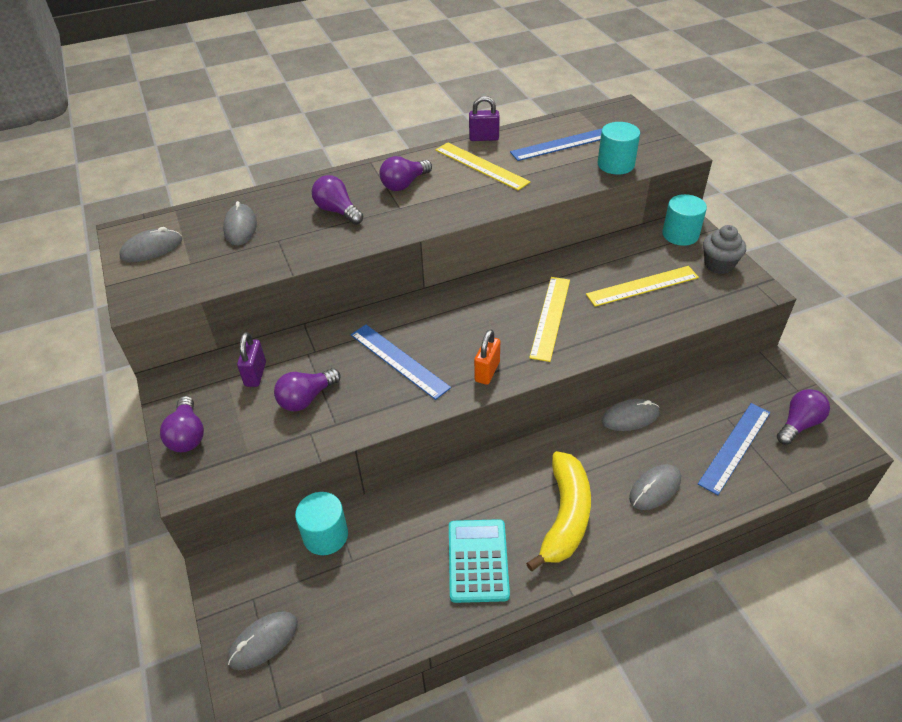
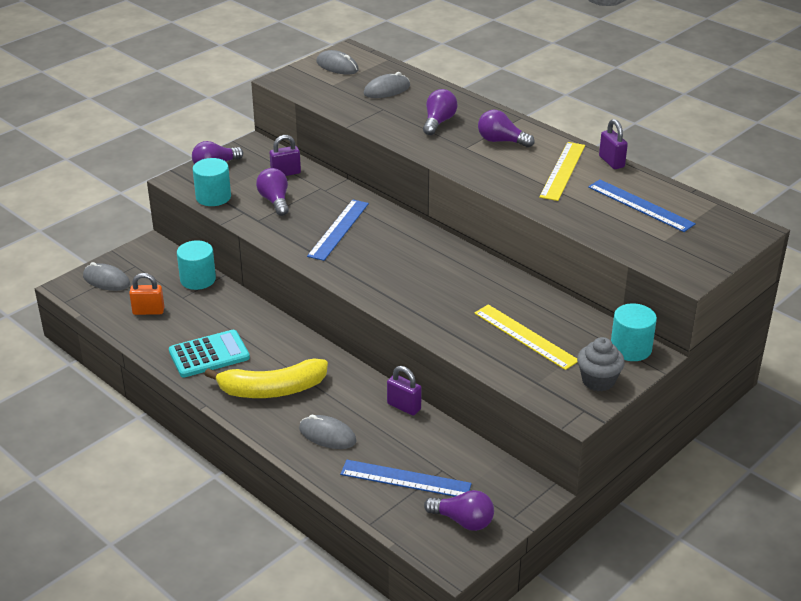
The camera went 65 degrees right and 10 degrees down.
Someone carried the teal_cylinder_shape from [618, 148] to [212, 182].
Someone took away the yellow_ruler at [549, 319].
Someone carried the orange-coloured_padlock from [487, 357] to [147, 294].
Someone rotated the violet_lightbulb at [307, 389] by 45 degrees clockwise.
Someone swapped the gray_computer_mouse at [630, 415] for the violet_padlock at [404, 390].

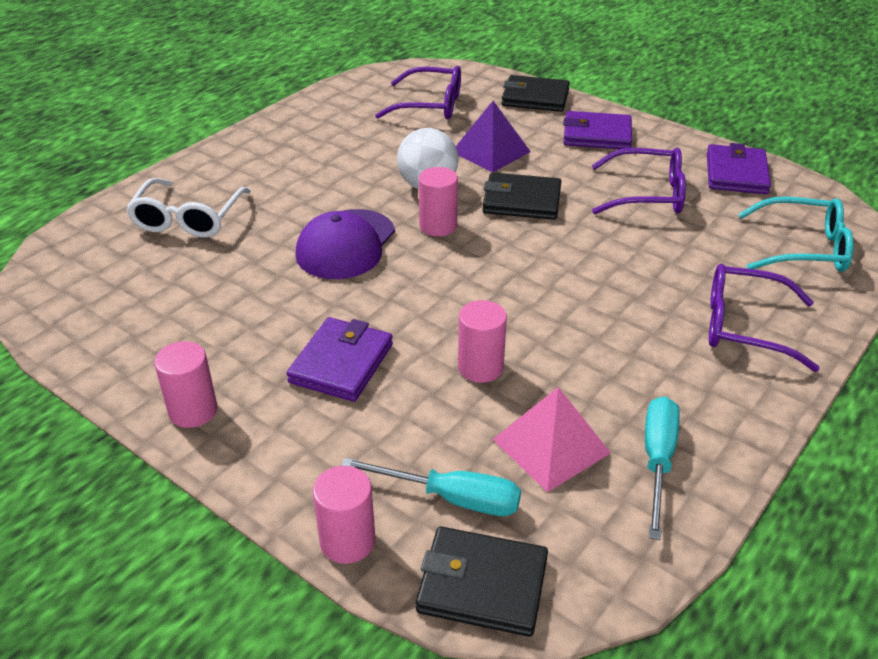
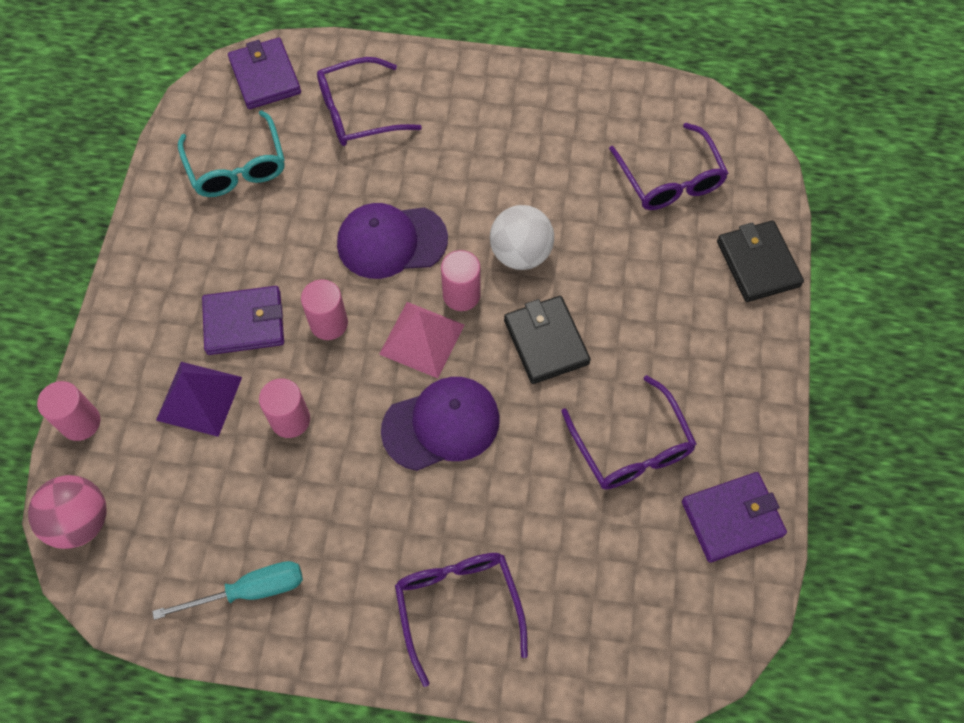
The camera went 60 degrees right and 25 degrees up.
Someone carried the violet_pyramid from [493, 136] to [199, 399].
Someone carried the violet_card_wallet from [597, 130] to [264, 73].
Someone repainted the pure_white_eyeglasses at [188, 207], which became the violet_eyeglasses at [369, 101].
Someone carried the teal_eyeglasses from [796, 234] to [231, 153].
Someone carried the pink_cylinder_shape from [185, 384] to [324, 309].
Someone carried the pink_pyramid from [551, 439] to [421, 340].
Someone took away the teal_screwdriver at [431, 487].
Someone swapped the ebony_card_wallet at [482, 581] for the pink_sphere at [67, 512].
Someone put down the violet_baseball_cap at [440, 424].

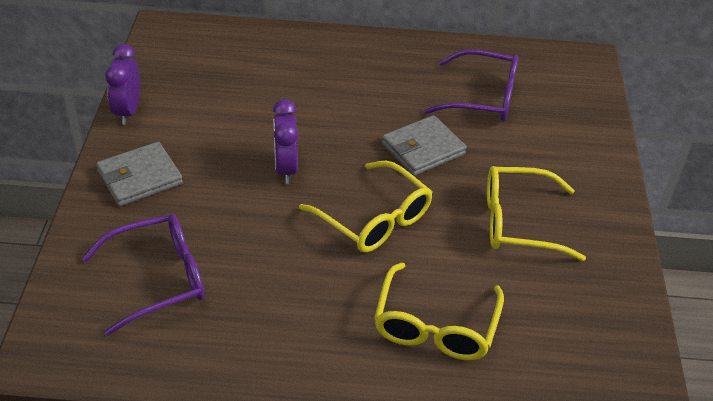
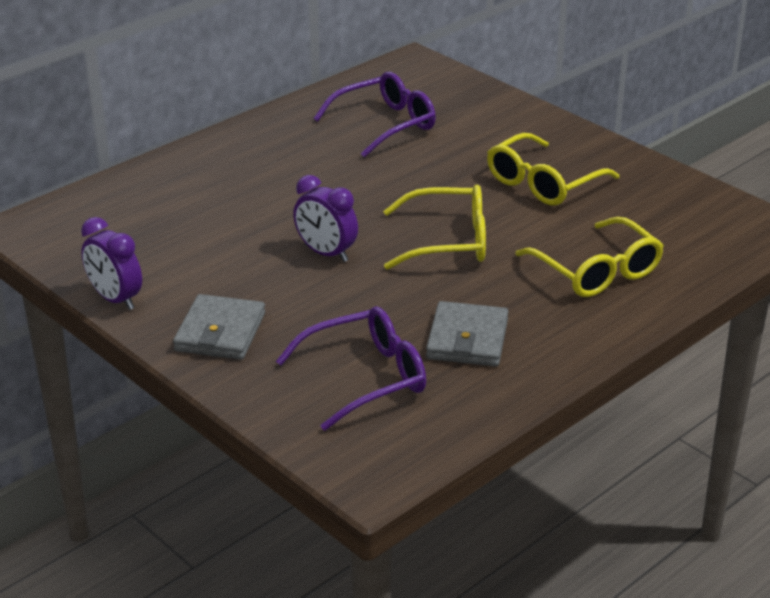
The camera went 45 degrees left and 10 degrees down.
Someone carried the gray_card_wallet from [424, 145] to [467, 333].
Someone rotated the violet_eyeglasses at [143, 275] by 45 degrees clockwise.

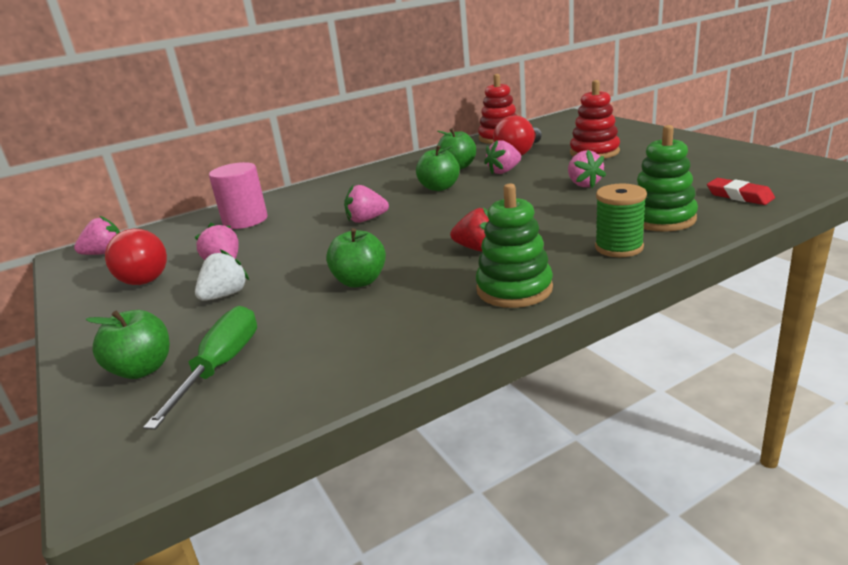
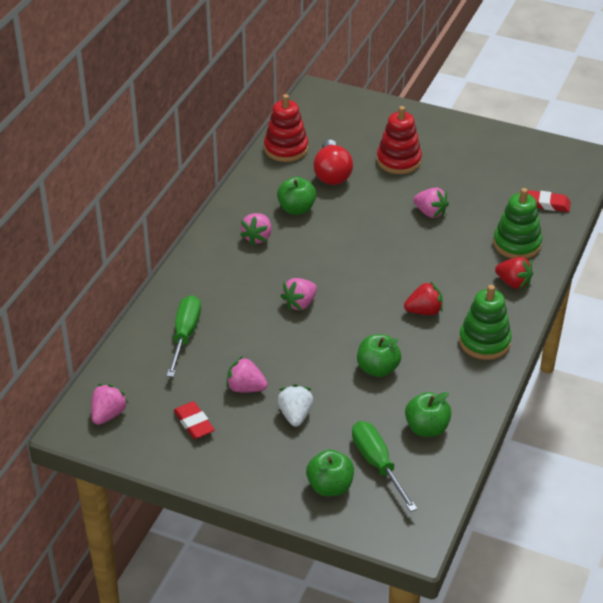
The camera went 40 degrees left and 15 degrees up.
Someone carried the pink_strawberry from [502, 157] to [255, 229].
Someone carried the green_apple from [438, 168] to [428, 414].
Someone swapped the pink_cylinder_shape at [238, 195] for the green_screwdriver at [184, 336].
Someone swapped the green_reel_of_thread at [621, 220] for the scarlet_strawberry at [514, 273].
Someone swapped the scarlet_lightbulb at [136, 257] for the scarlet_pencil_eraser at [194, 420].

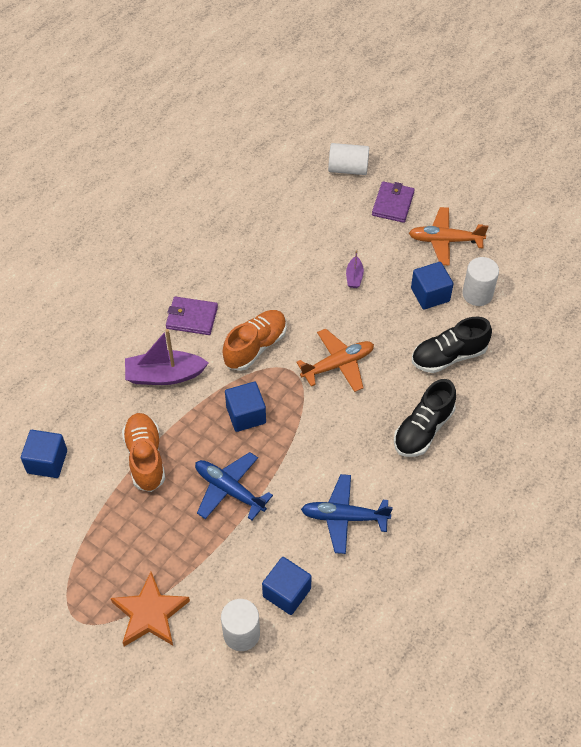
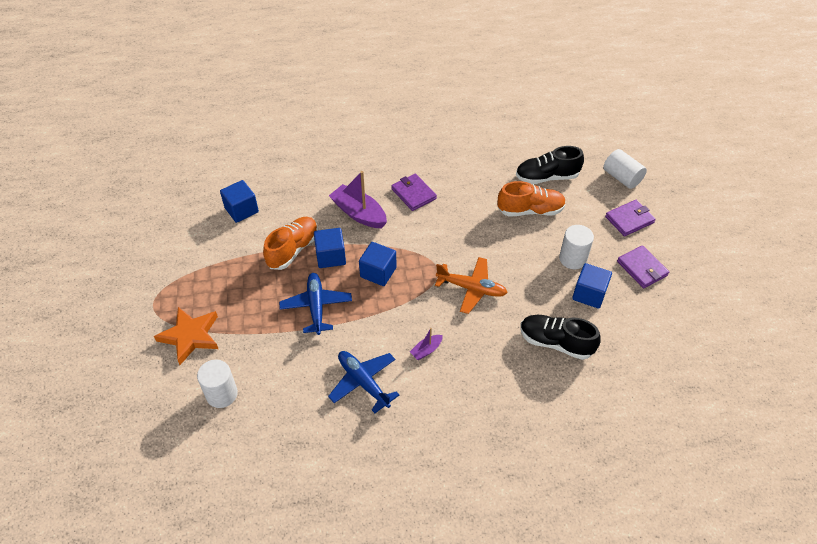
The camera went 45 degrees right and 5 degrees down.
Someone swapped the orange-coloured_aeroplane at [448, 236] for the violet_card_wallet at [643, 266].
Someone carried the violet_sailboat from [355, 269] to [426, 344].
Someone carried the pure_white_cylinder_shape from [480, 281] to [576, 247].
Someone carried the orange-coloured_shoe from [254, 340] to [531, 198].
Someone carried the ebony_shoe from [425, 418] to [550, 165].
Someone carried the royal_blue_block from [287, 586] to [330, 248].

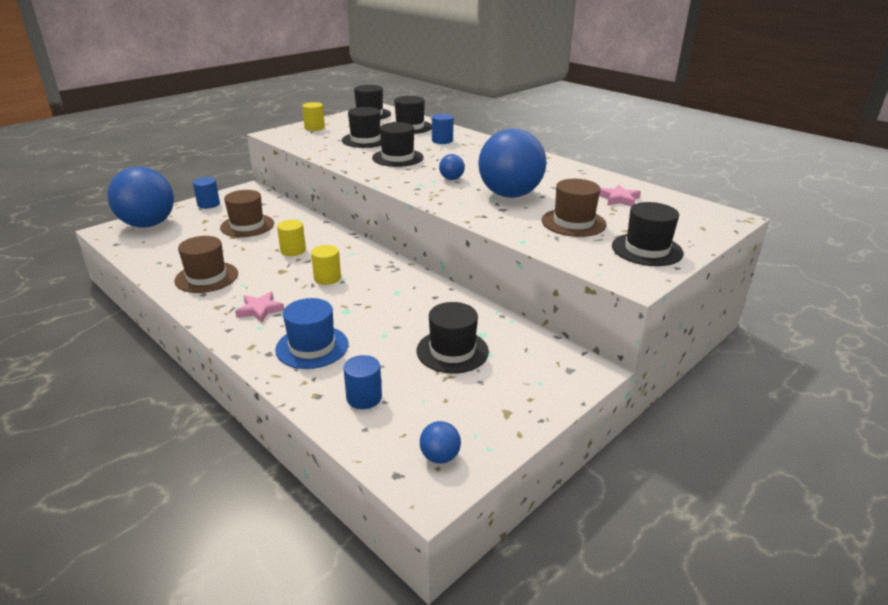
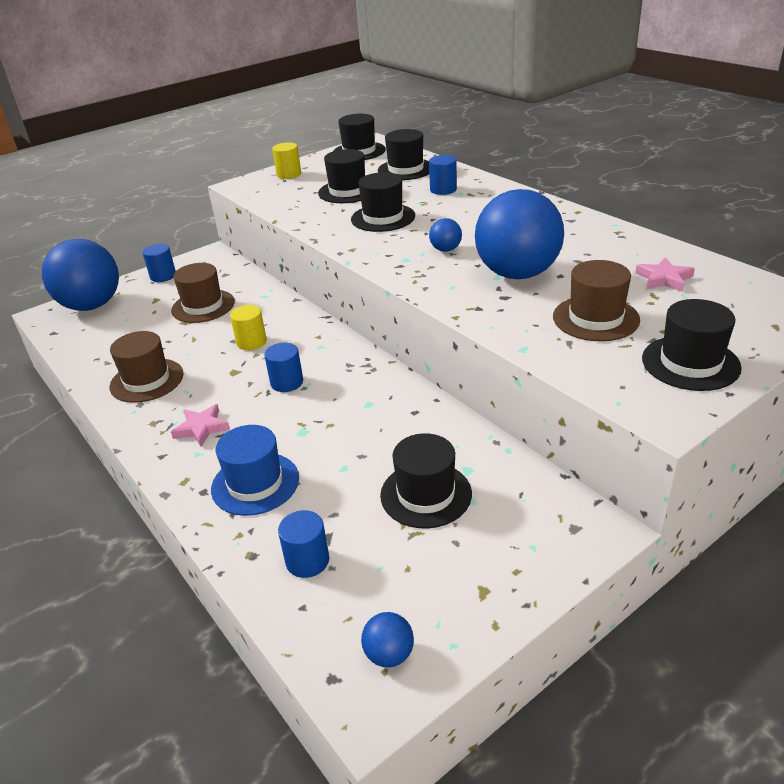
The camera went 10 degrees right and 5 degrees up.
Someone repainted the yellow_cylinder_shape at [326, 265], which became the royal_blue_cylinder_shape at [283, 367].

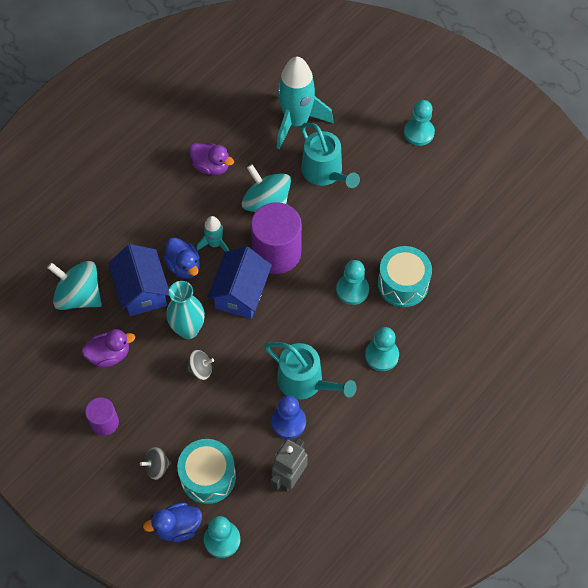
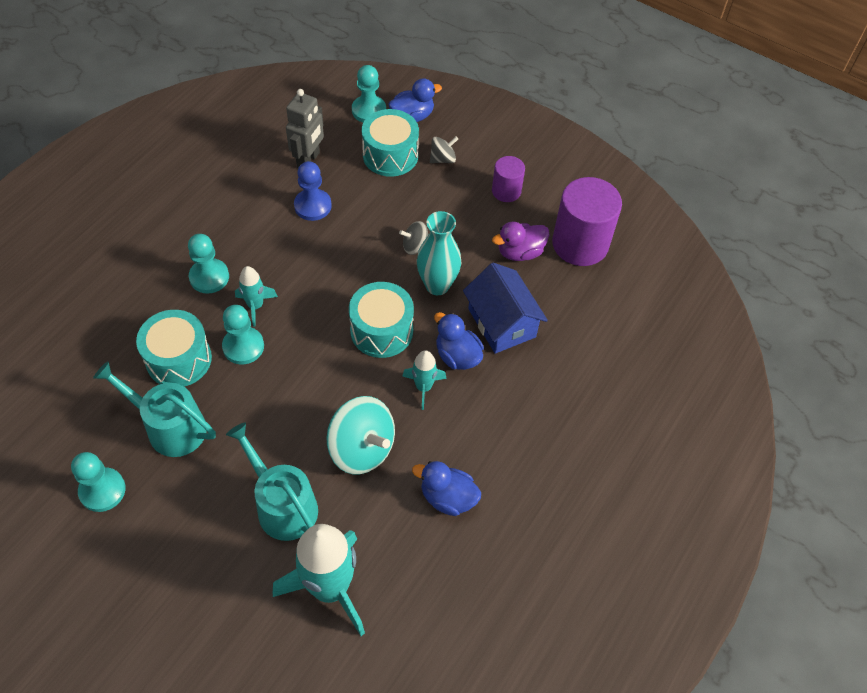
The camera went 170 degrees right and 5 degrees down.
Someone carried the teal_pawn from [419, 123] to [98, 482].
Someone repainted the violet_rubber_duck at [211, 159], which became the royal_blue_rubber_duck at [446, 488].
Someone carried the violet_cylinder_shape from [276, 238] to [587, 221].
Someone swapped the royal_blue_cottage at [239, 282] for the teal_drum at [381, 320].
Someone took away the teal_spinning_top at [74, 285].
Someone carried the teal_watering_can from [310, 371] to [154, 409].
Someone put down the teal_rocket at [256, 296].

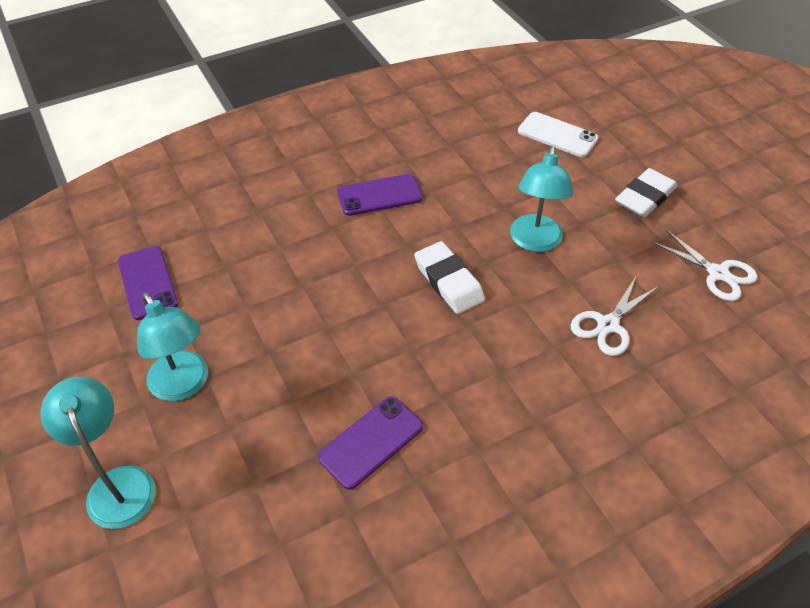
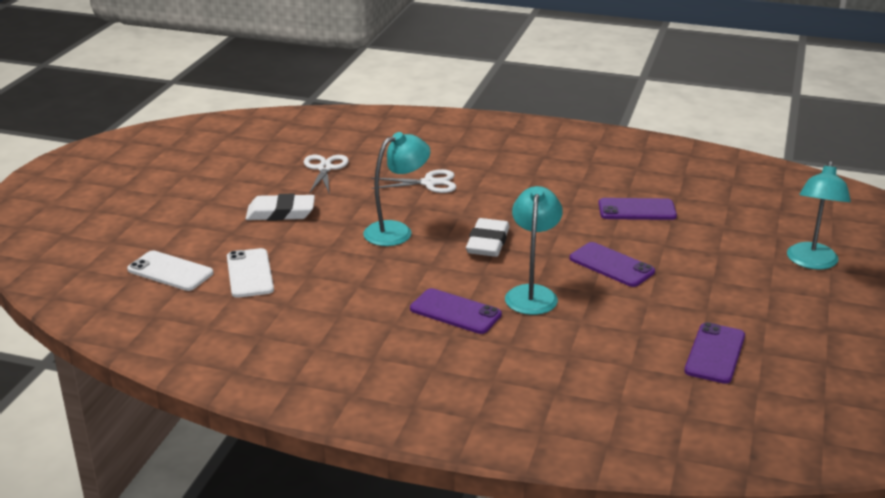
The camera went 135 degrees left and 20 degrees down.
Someone carried the teal_reading_lamp from [172, 346] to [534, 250].
Someone put down the violet_phone at [612, 264].
Someone put down the pure_white_phone at [170, 270].

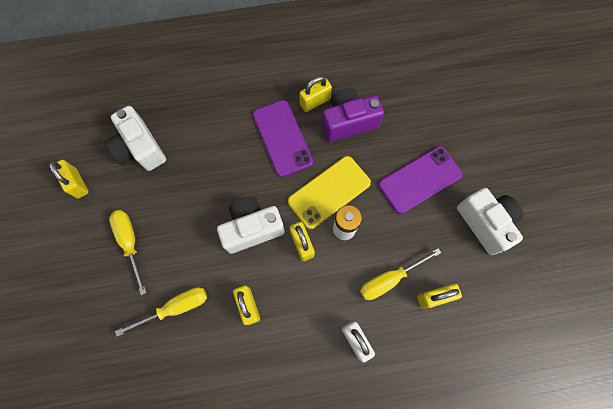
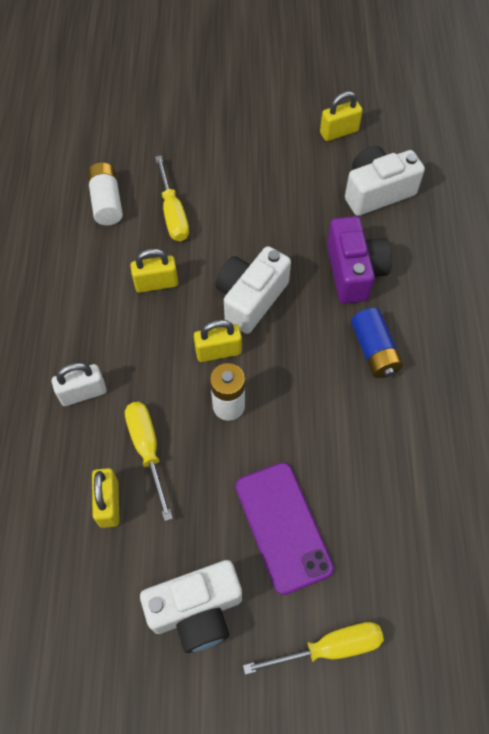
The camera went 100 degrees right and 10 degrees down.
Someone took away the yellow_padlock at [315, 94].
Someone carried the violet_camera from [353, 115] to [359, 260].
Someone swapped the violet_phone at [283, 138] for the royal_blue_power_cell at [377, 343].
Someone took away the yellow_phone at [329, 192].
Someone rotated the pure_white_camera at [251, 225] by 135 degrees counterclockwise.
Someone carried the yellow_screwdriver from [128, 252] to [313, 648].
Someone put down the pure_white_power_cell at [105, 194].

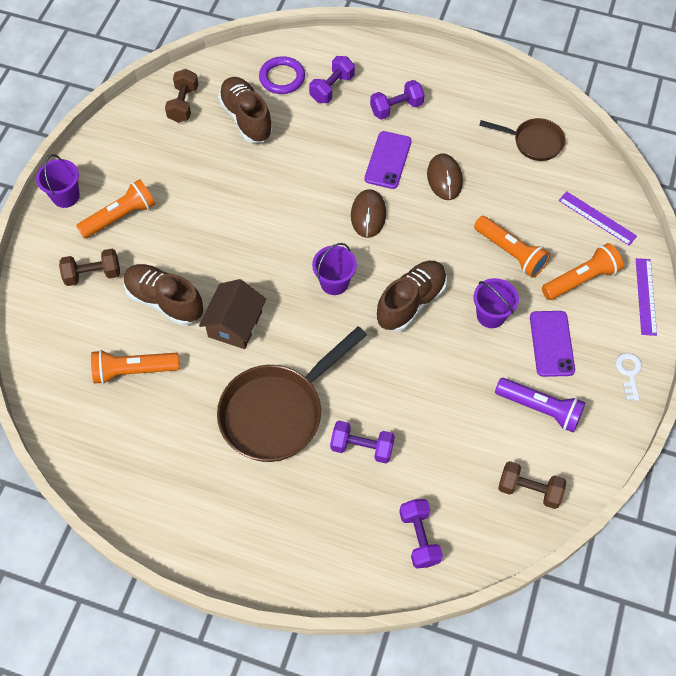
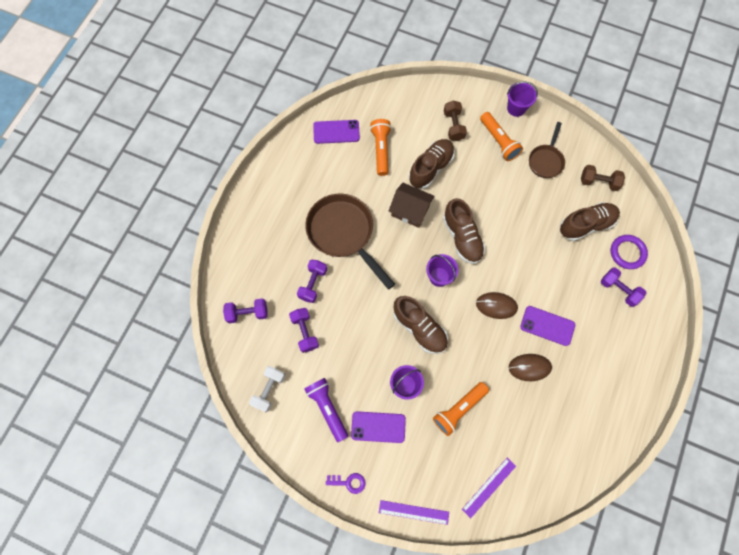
The camera went 95 degrees right and 10 degrees up.
Someone carried the violet_dumbbell from [397, 100] to [304, 330].
Someone carried the brown_skillet from [522, 139] to [547, 150].
Someone took away the orange-coloured_torch at [582, 271].
Someone repainted the pure_white_key at [629, 377], which became the violet_key at [346, 483].
Someone rotated the violet_torch at [540, 405] by 120 degrees clockwise.
Someone repainted the brown_dumbbell at [532, 485], which became the pure_white_dumbbell at [267, 389].
Someone put down the violet_phone at [336, 132].
Someone put down the brown_shoe at [464, 231].

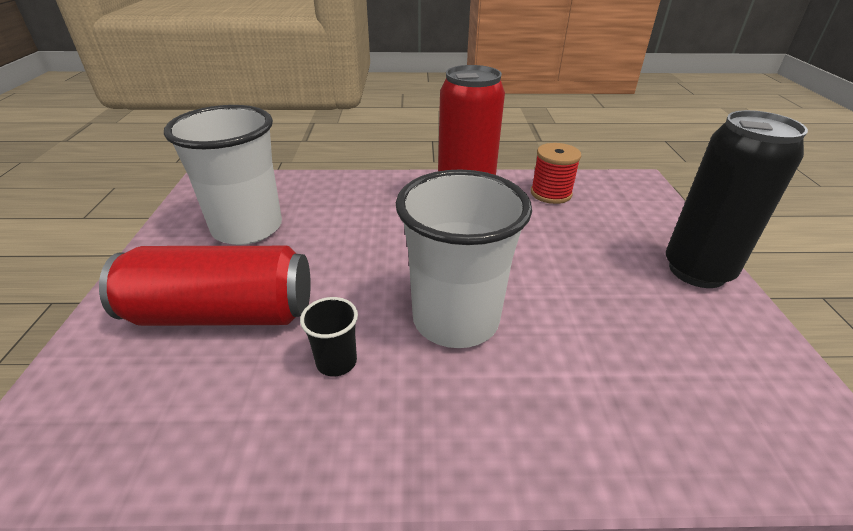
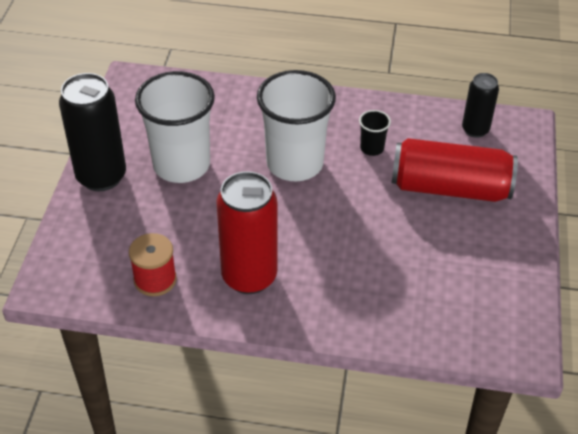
The camera went 170 degrees left and 10 degrees up.
Someone carried the pure_white_beaker from [223, 175] to [175, 127].
Someone put down the ebony_tin at [480, 105].

